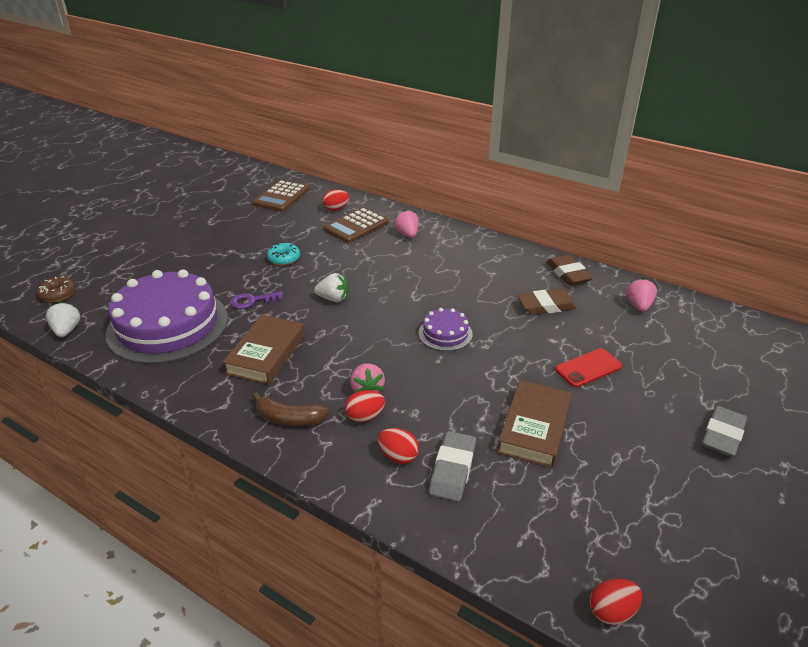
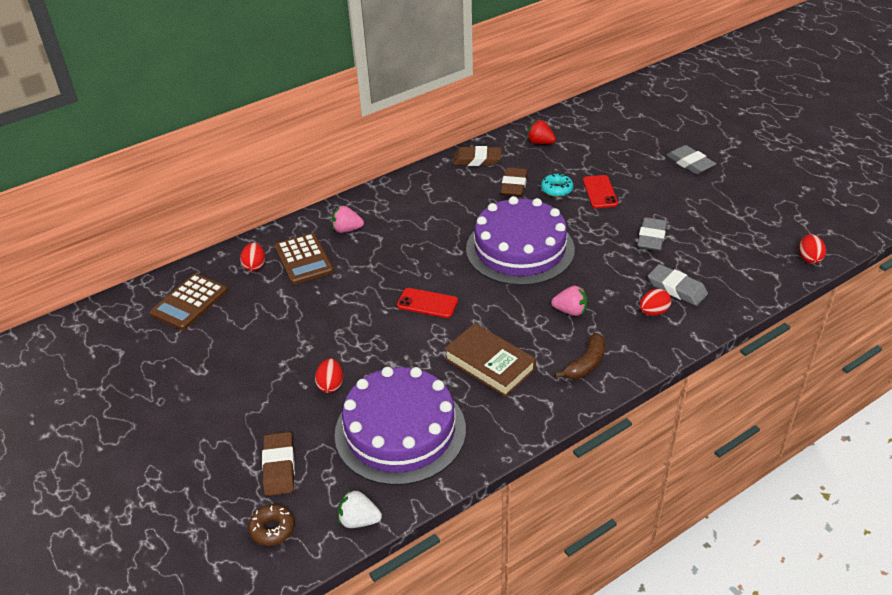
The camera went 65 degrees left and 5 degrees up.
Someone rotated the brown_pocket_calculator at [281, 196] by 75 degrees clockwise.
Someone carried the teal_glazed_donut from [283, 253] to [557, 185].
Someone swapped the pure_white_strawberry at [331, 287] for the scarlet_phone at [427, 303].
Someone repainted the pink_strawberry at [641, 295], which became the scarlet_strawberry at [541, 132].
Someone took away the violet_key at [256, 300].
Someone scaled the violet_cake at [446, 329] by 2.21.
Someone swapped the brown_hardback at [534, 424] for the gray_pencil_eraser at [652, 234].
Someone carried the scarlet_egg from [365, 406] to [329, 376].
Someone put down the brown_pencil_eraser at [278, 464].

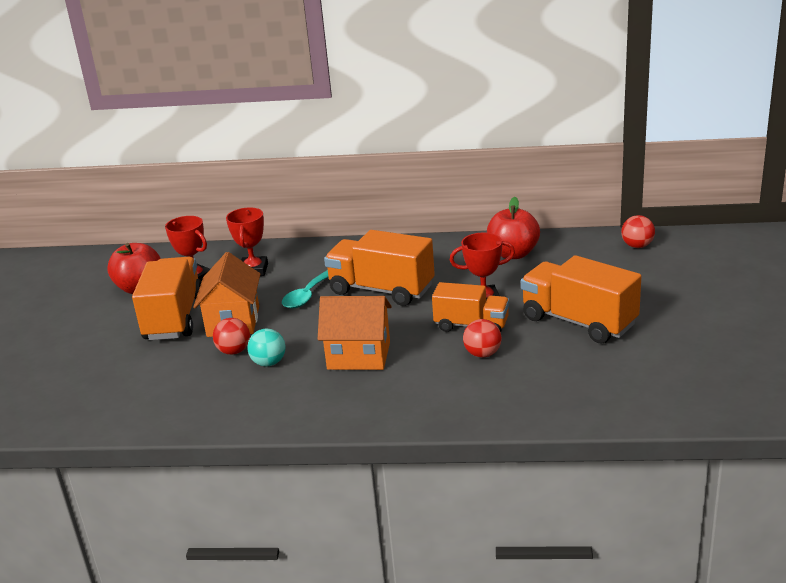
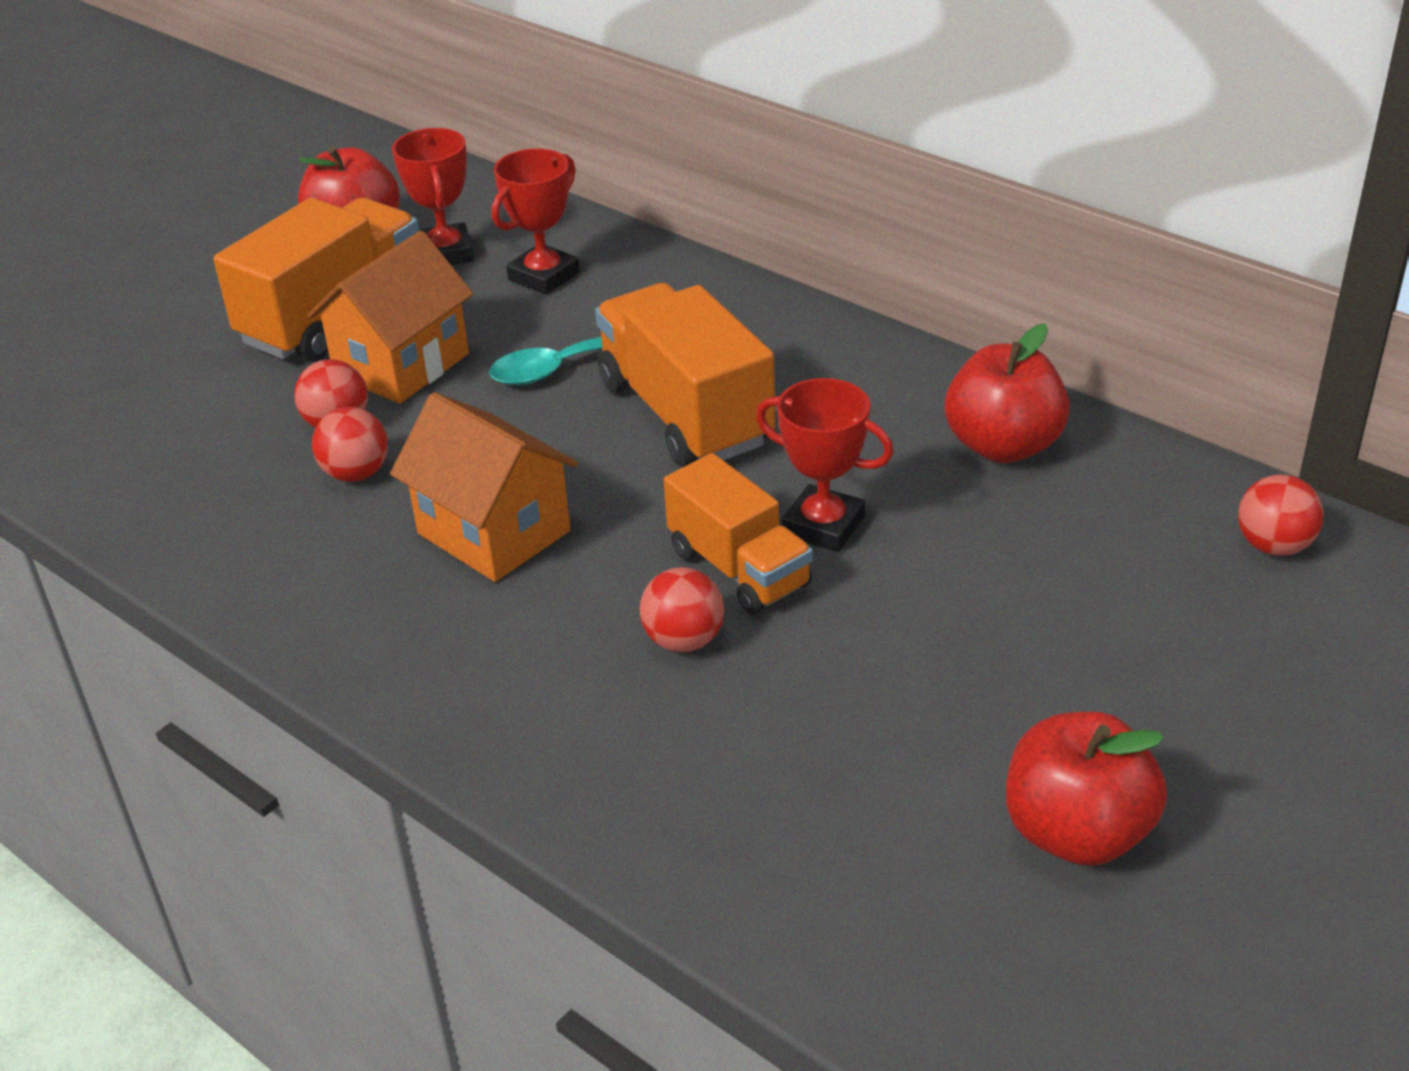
The camera went 35 degrees right and 10 degrees up.
Someone took away the orange-coloured_truck at [581, 299].
Someone repainted the teal_sphere at [266, 347], which became the scarlet_sphere at [350, 444].
Someone put down the scarlet_apple at [1086, 788].

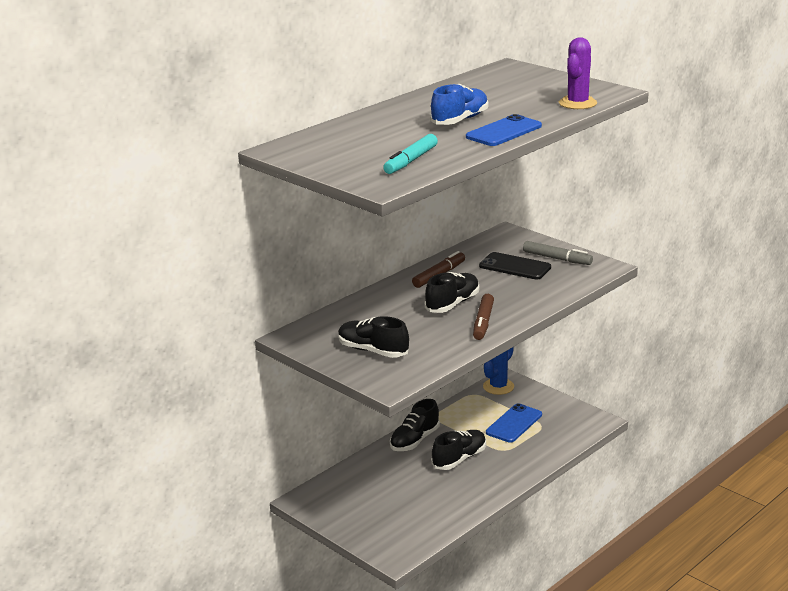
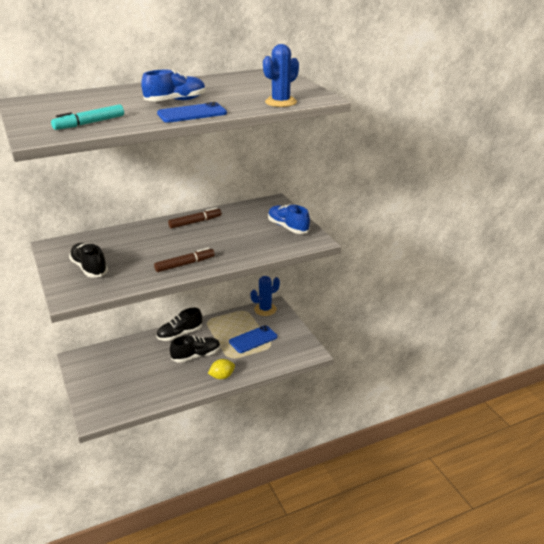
The camera went 20 degrees right and 5 degrees up.
Someone repainted the violet_prickly_plant at [578, 73], which became the royal_blue_prickly_plant at [281, 75].
Someone swapped the gray_marker at [558, 253] for the royal_blue_shoe at [289, 219].
Someone took away the ebony_phone at [515, 266].
Someone took away the ebony_shoe at [452, 292].
Someone rotated the brown_marker at [483, 317] by 150 degrees counterclockwise.
Someone put down the yellow_toy_lemon at [221, 369].

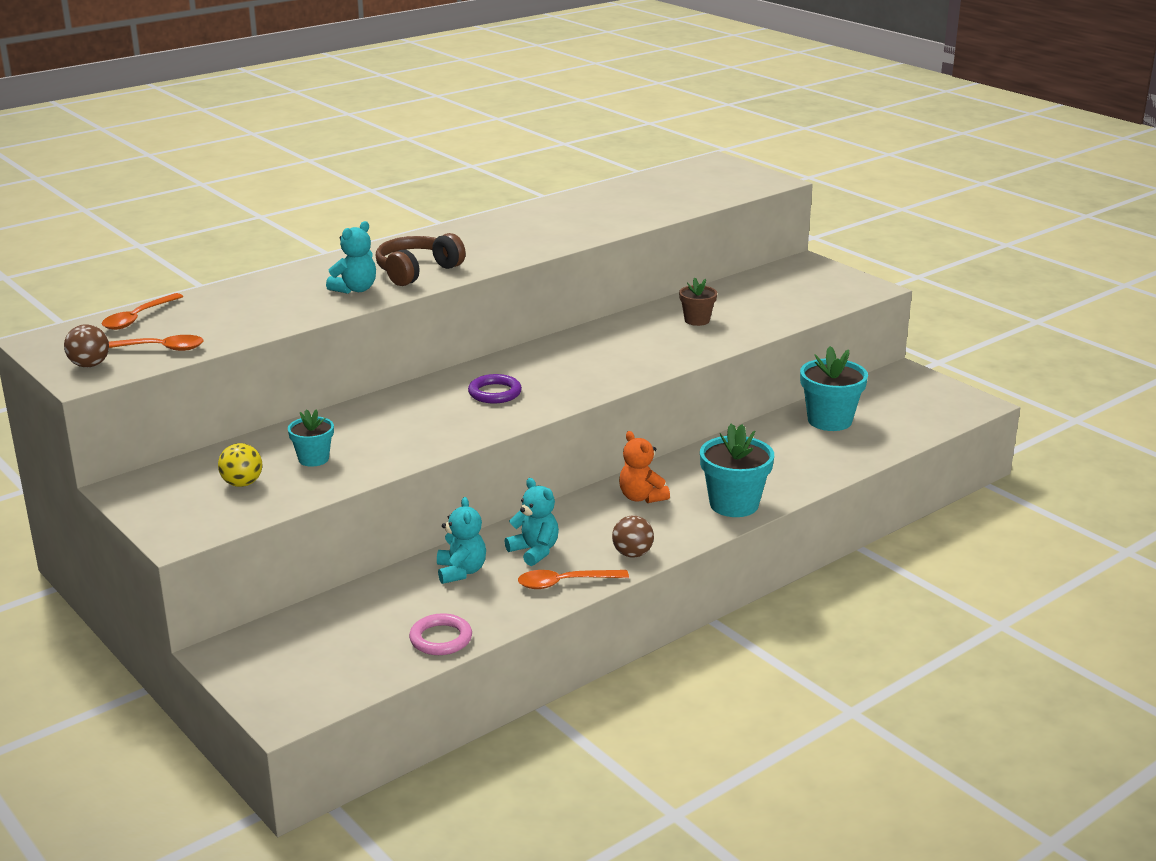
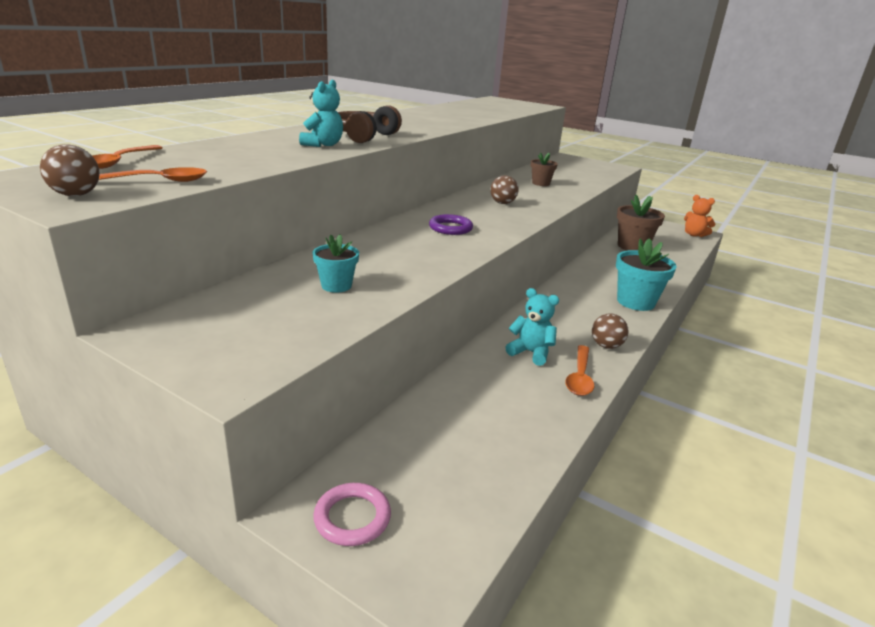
The camera went 20 degrees left and 0 degrees up.
Someone repainted the teal_plant_pot at [834, 388], which became the brown_plant_pot at [641, 222].
Someone carried the orange-coloured_stuffed_bear from [644, 467] to [699, 216].
Someone took away the yellow_sphere at [240, 465].
Someone took away the teal_stuffed_bear at [461, 540].
Someone rotated the orange-coloured_tablespoon at [573, 579] by 45 degrees counterclockwise.
Someone carried the pink_ring from [440, 634] to [352, 514].
Someone put down the brown_sphere at [504, 190].

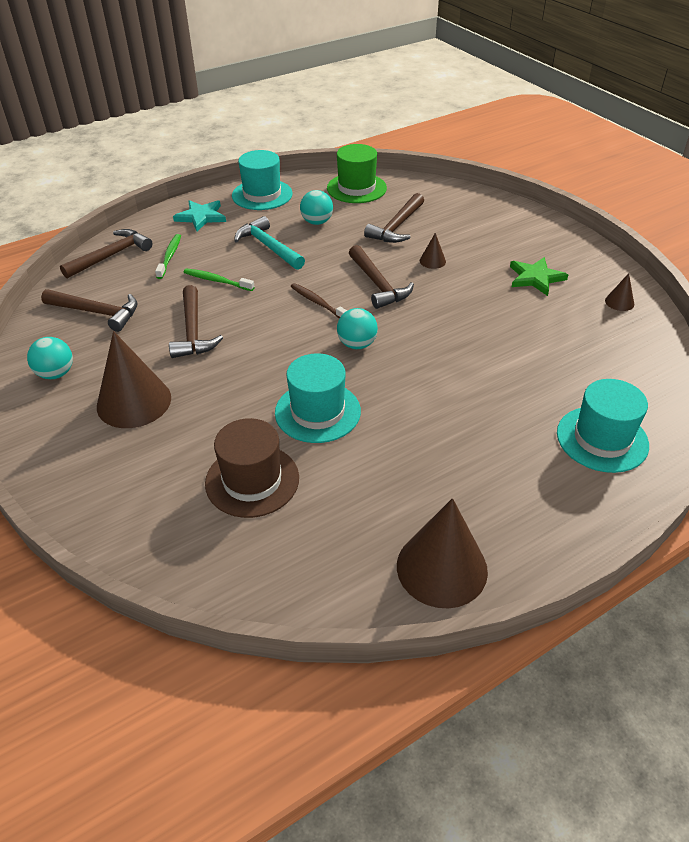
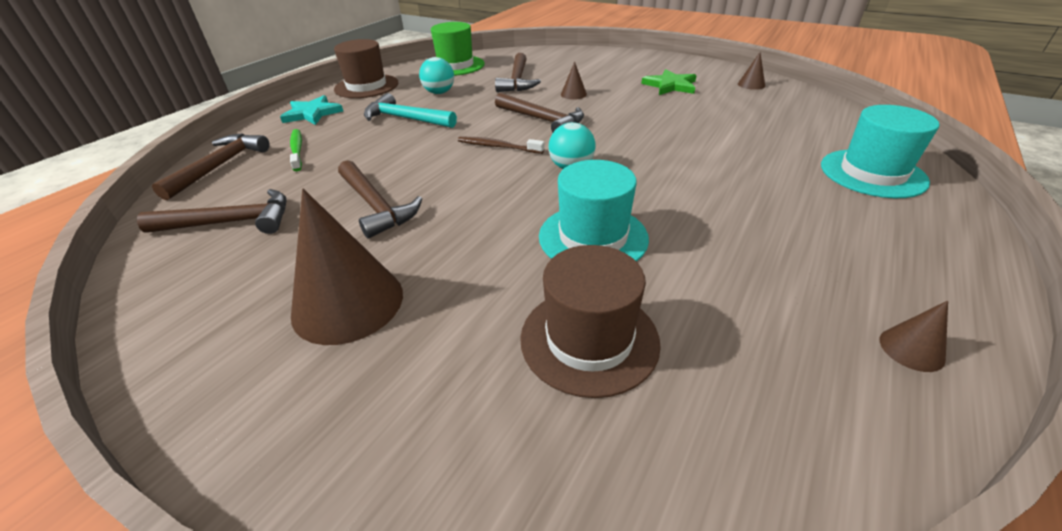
The camera went 25 degrees left and 5 degrees down.
Someone repainted the teal_tall_hat at [262, 180], which became the brown_tall_hat at [366, 68].
Someone took away the green_tooth_brush at [219, 279].
Someone took away the teal_sphere at [50, 358].
Someone scaled the brown_solid_cone at [442, 553] by 0.44.

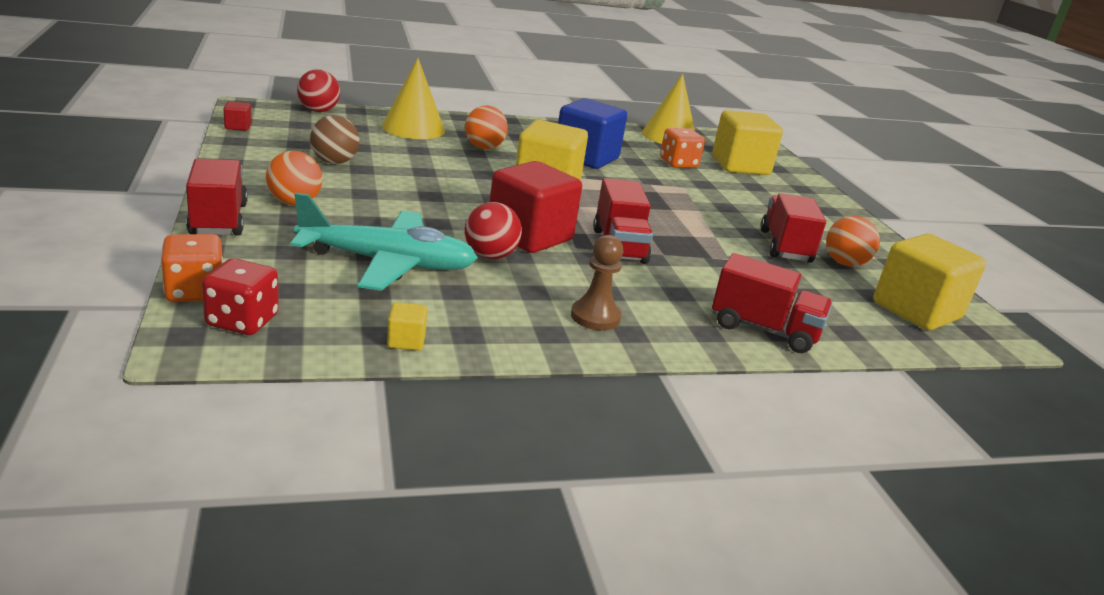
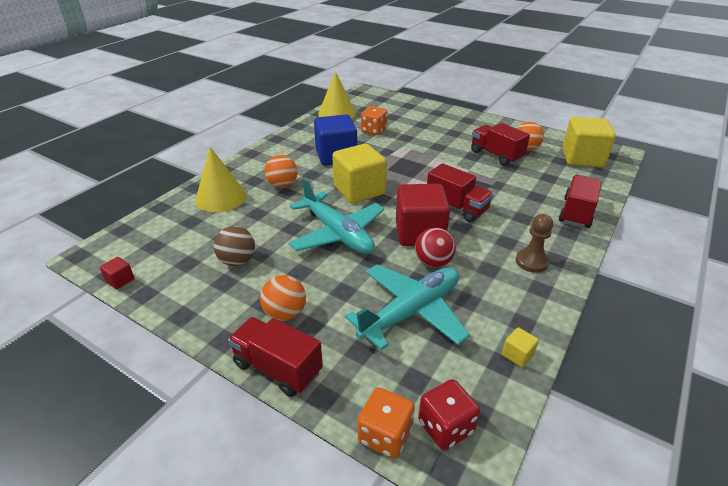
The camera went 40 degrees left and 10 degrees up.
Someone took away the scarlet_sphere at [318, 90].
Someone took away the yellow_block at [747, 142].
Someone rotated the scarlet_truck at [772, 303] by 45 degrees counterclockwise.
Someone put down the teal_aeroplane at [336, 216].

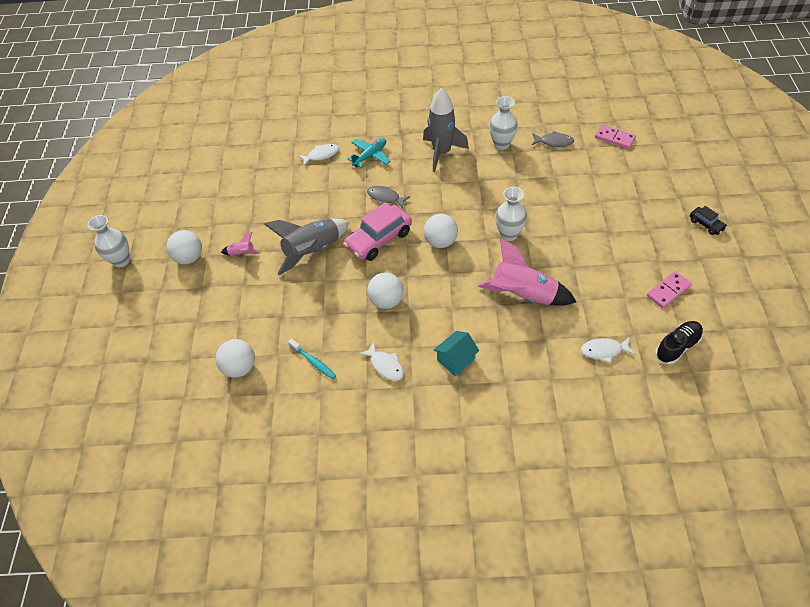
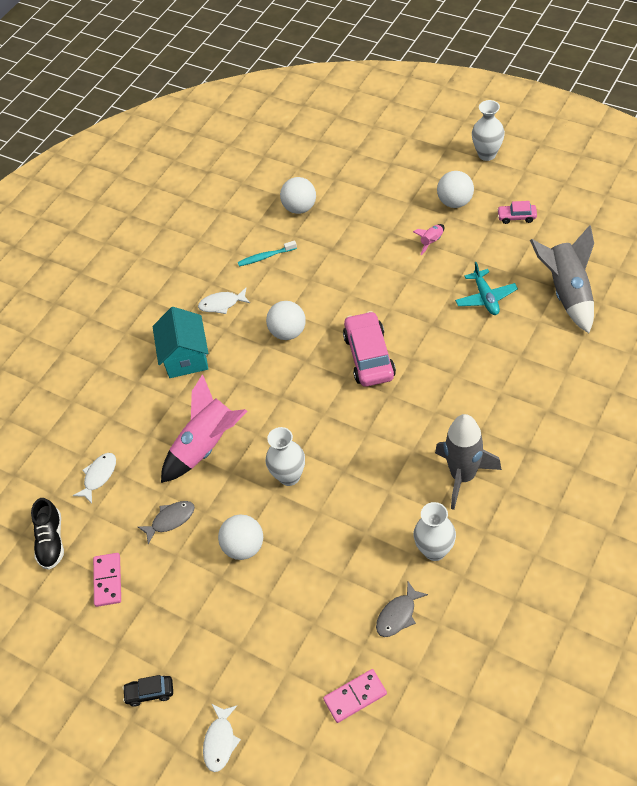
The camera went 125 degrees right and 0 degrees up.
Someone carried the teal_aeroplane from [368, 153] to [486, 288].
Someone carried the pure_white_toy_fish from [318, 155] to [222, 738].
Someone carried the gray_toy_fish from [388, 197] to [166, 522].
Someone carried the pure_white_sphere from [441, 231] to [240, 537].
Someone carried the gray_rocket from [306, 246] to [562, 279].
Someone scaled the teal_cottage at [456, 353] by 1.50.
Someone put down the pink_toy_car at [517, 212].

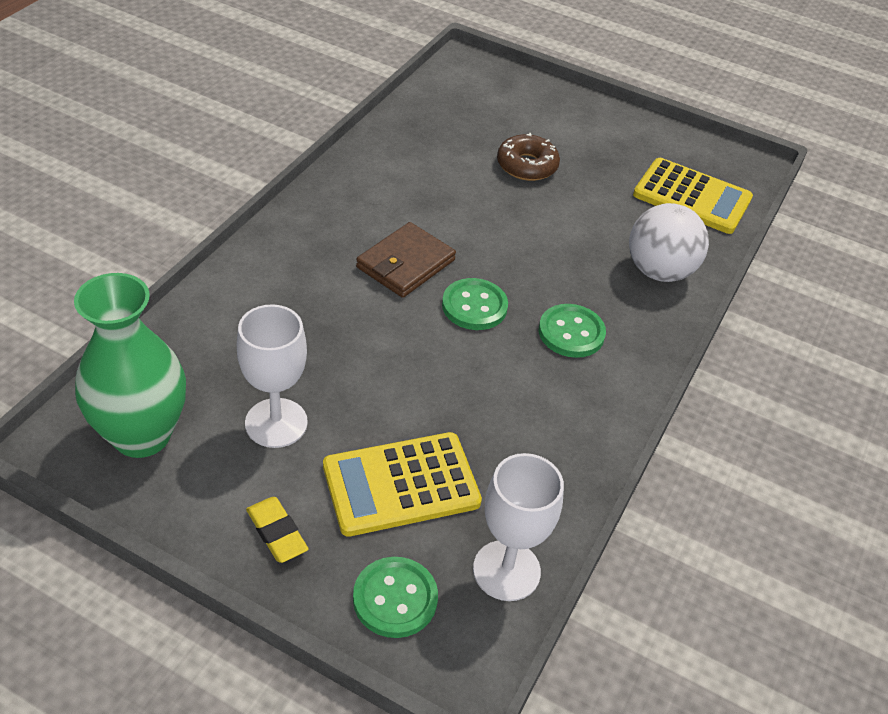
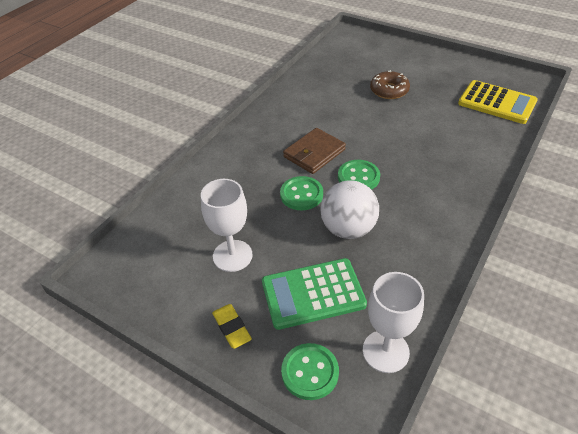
The camera went 10 degrees right and 0 degrees up.
Someone carried the pure_white_sphere from [669, 242] to [349, 209].
Someone took away the green_flower_vase at [130, 365].
Someone carried the green_button from [572, 331] to [301, 193].
Someone repainted the yellow_pocket_calculator at [402, 484], which became the green_pocket_calculator at [314, 294].

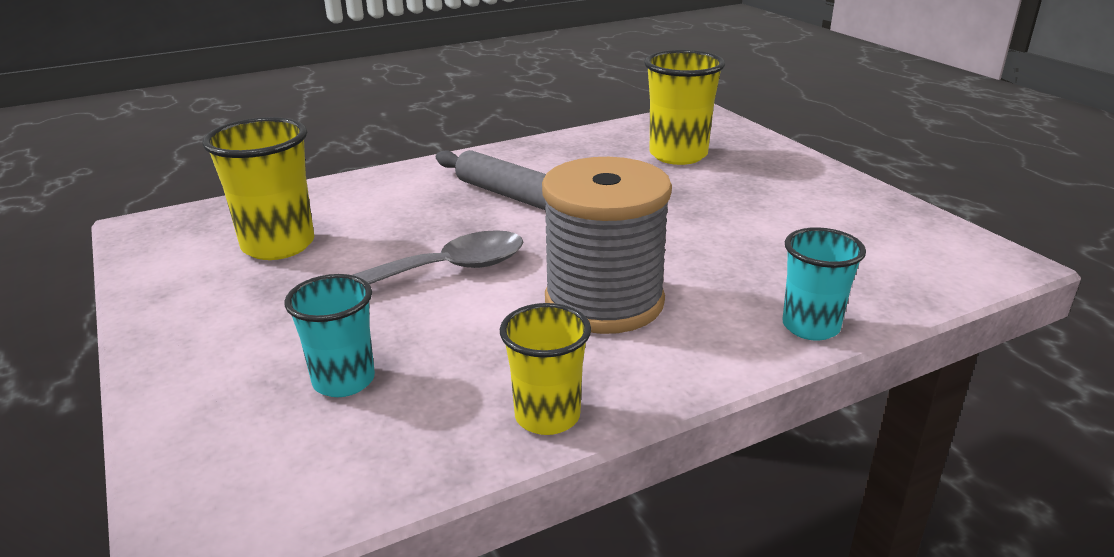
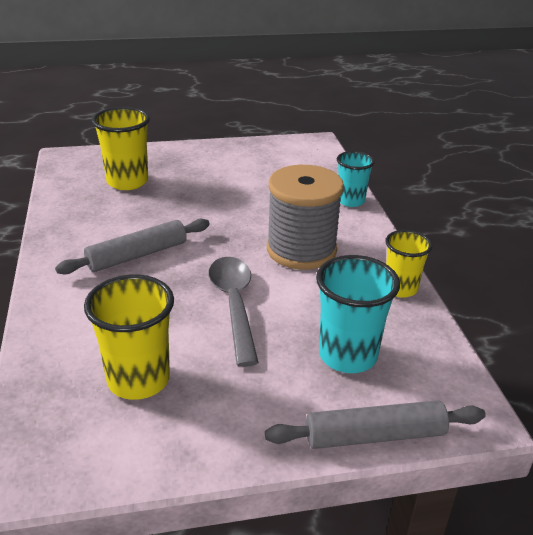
The camera went 75 degrees left and 5 degrees up.
Someone scaled the teal_beaker at [329, 335] by 1.52.
Someone put down the gray_rolling_pin at [375, 424].

